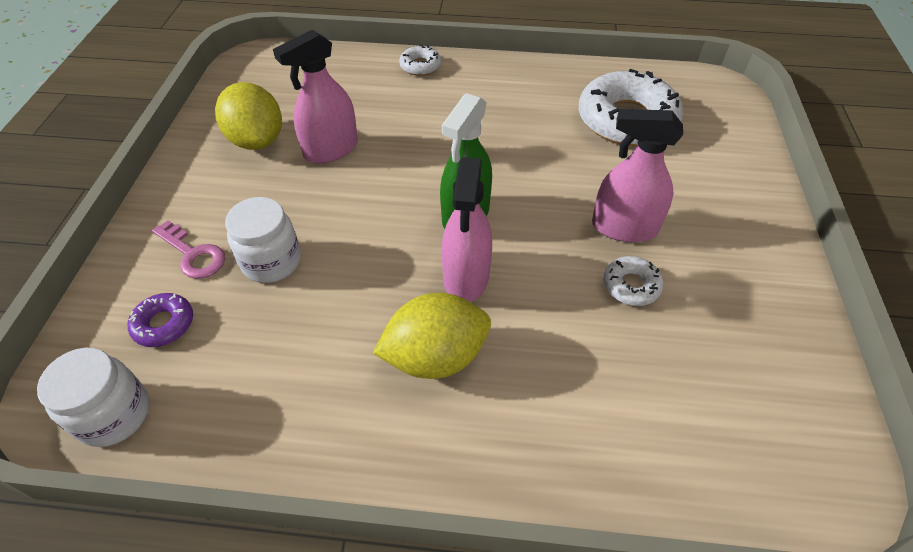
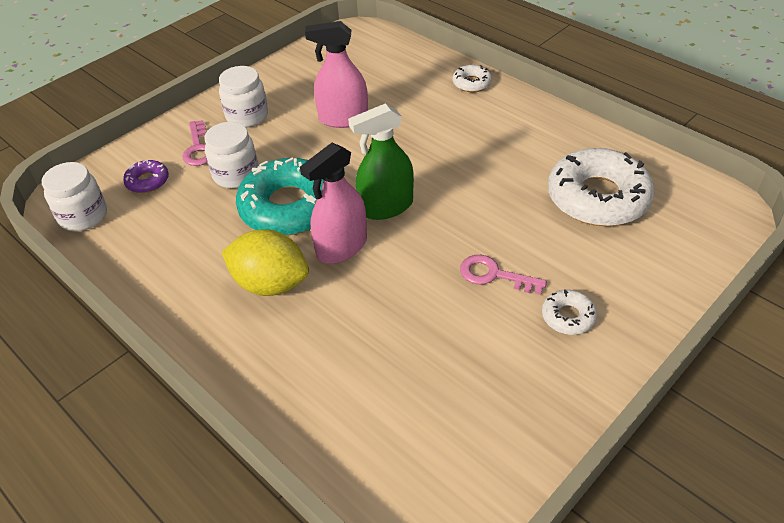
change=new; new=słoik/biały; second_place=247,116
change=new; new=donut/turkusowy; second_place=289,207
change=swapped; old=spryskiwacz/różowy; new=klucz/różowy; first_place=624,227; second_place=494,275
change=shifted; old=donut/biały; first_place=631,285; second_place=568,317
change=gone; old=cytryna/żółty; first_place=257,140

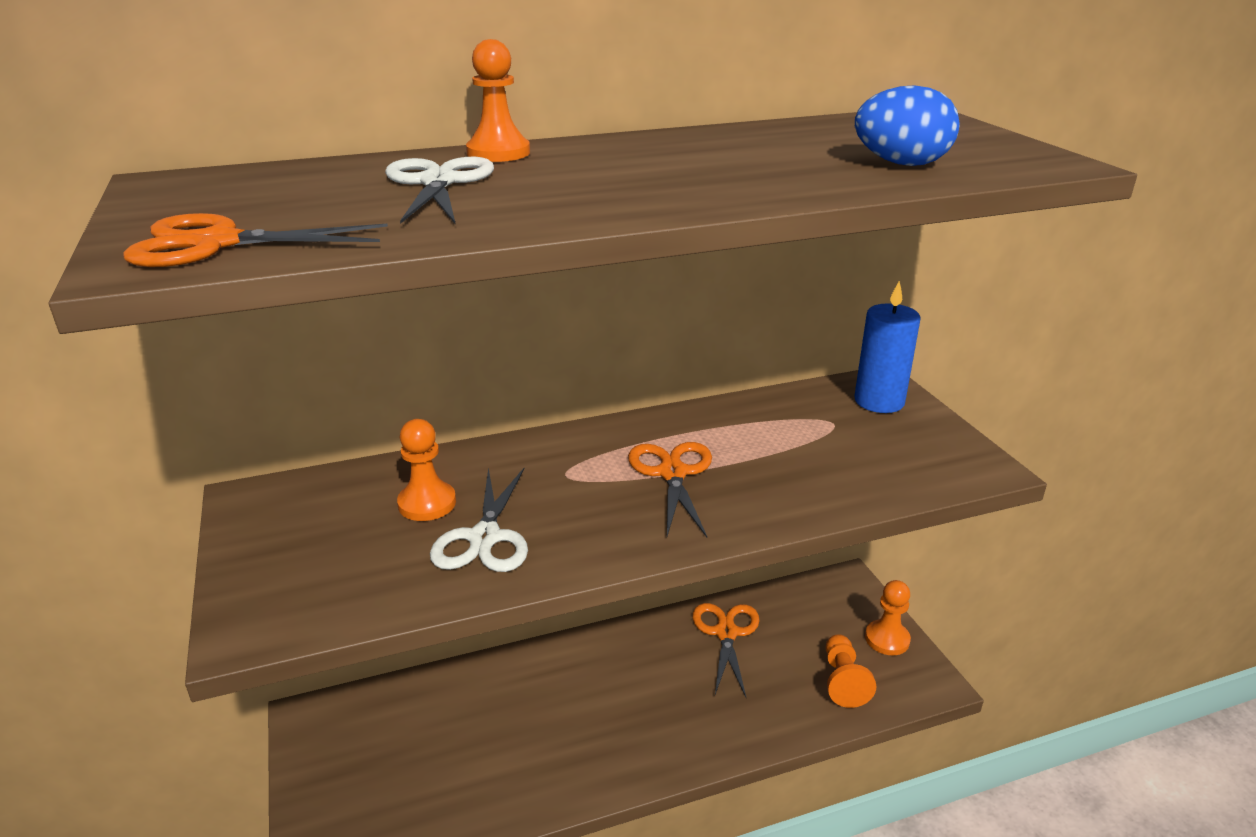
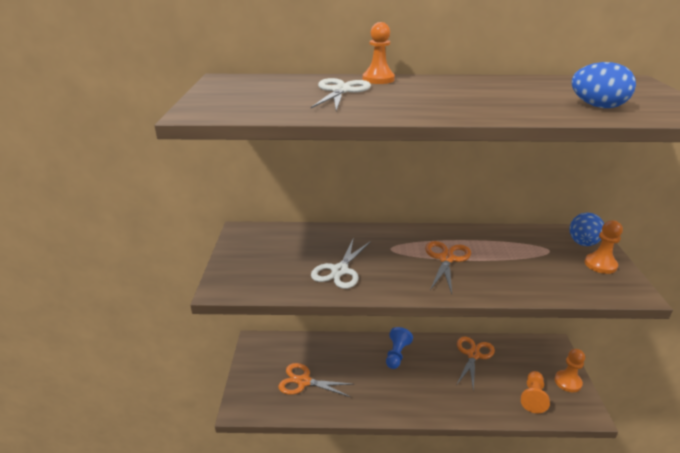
change=shifted; old=nożyczki/pomarańczowy; first_place=217,243; second_place=304,381
change=new; new=pionek/niebieski; second_place=397,354
change=swapped; old=świeca/niebieski; new=jajko/niebieski; first_place=879,401; second_place=582,243
change=shifted; old=pionek/pomarańczowy; first_place=427,503; second_place=600,264

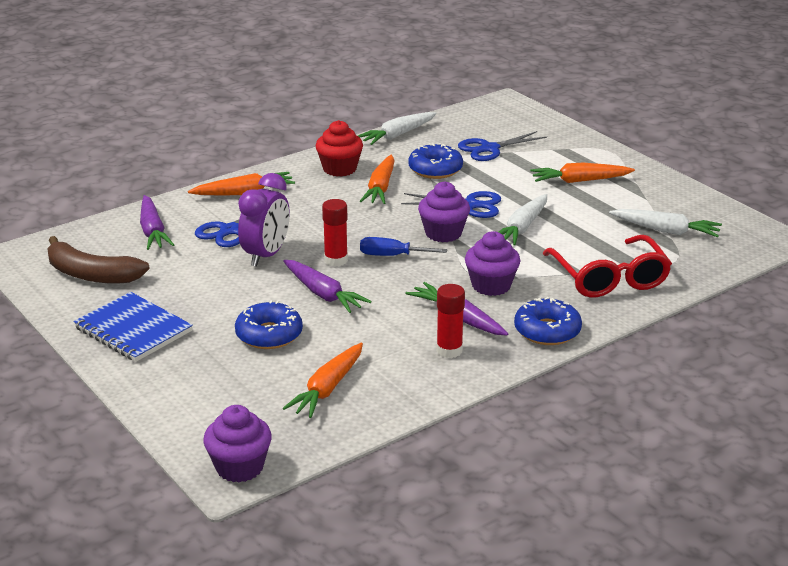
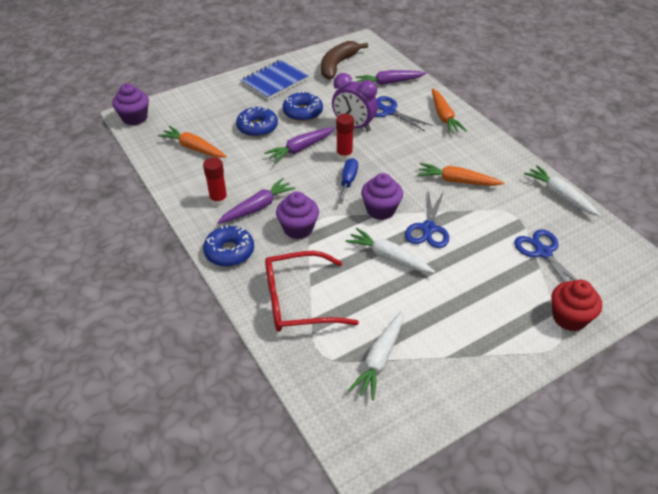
change=shifted; old=donut/niebieski; first_place=435,169; second_place=303,112
change=shifted; old=muffinka/czerwony; first_place=339,169; second_place=569,318
change=gone; old=marchewka/pomarańczowy; first_place=580,181

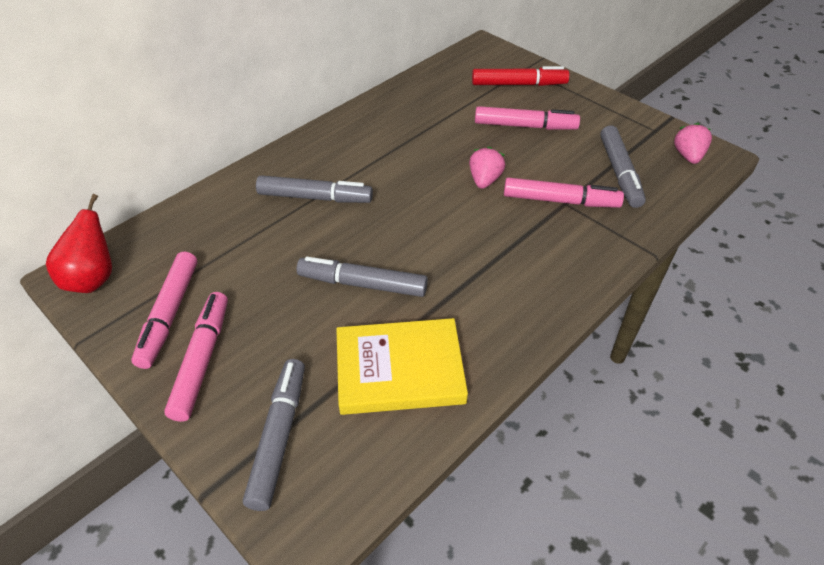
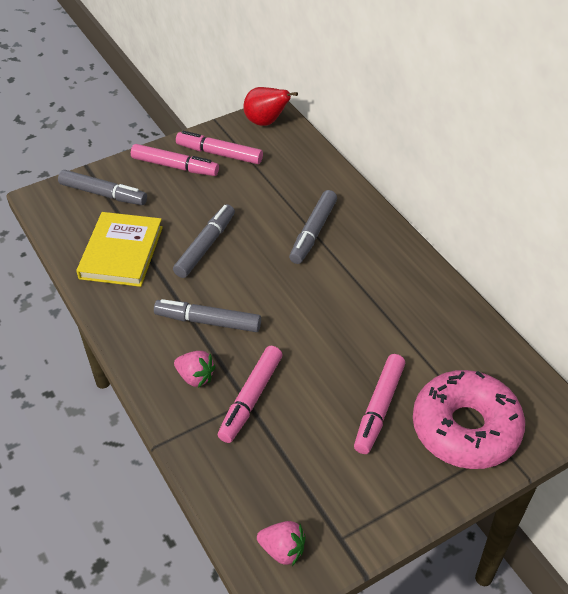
change=shifted; old=flamaster/szary; first_place=619,172; second_place=208,321
change=shifted; old=truskawka/różowy; first_place=484,180; second_place=195,377
change=swapped; old=flamaster/czerwony; new=donut/różowy; first_place=518,84; second_place=465,428

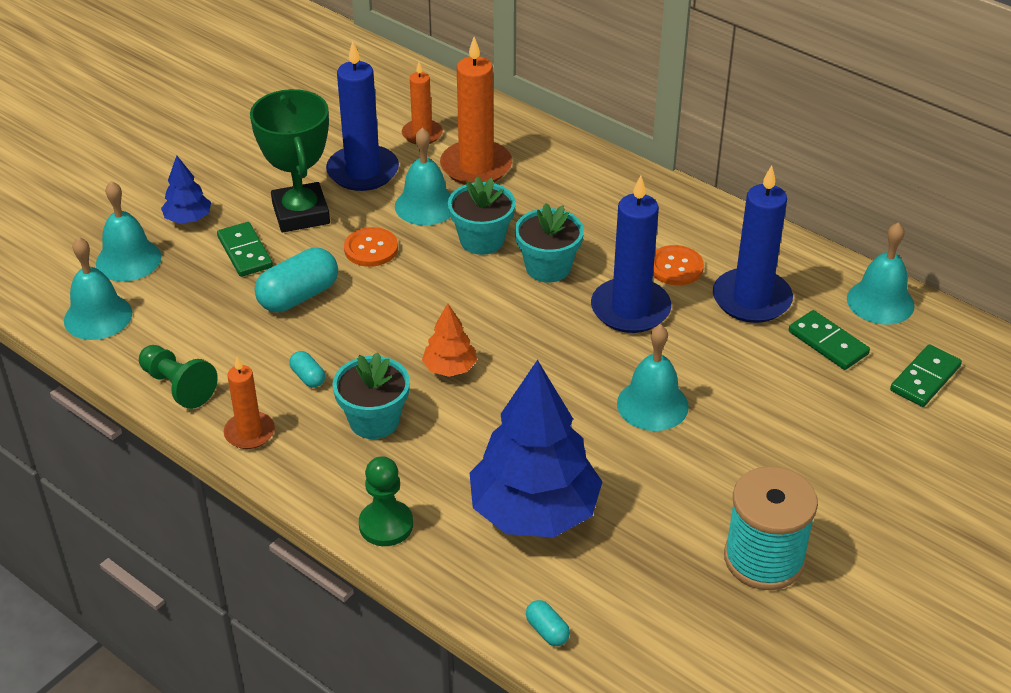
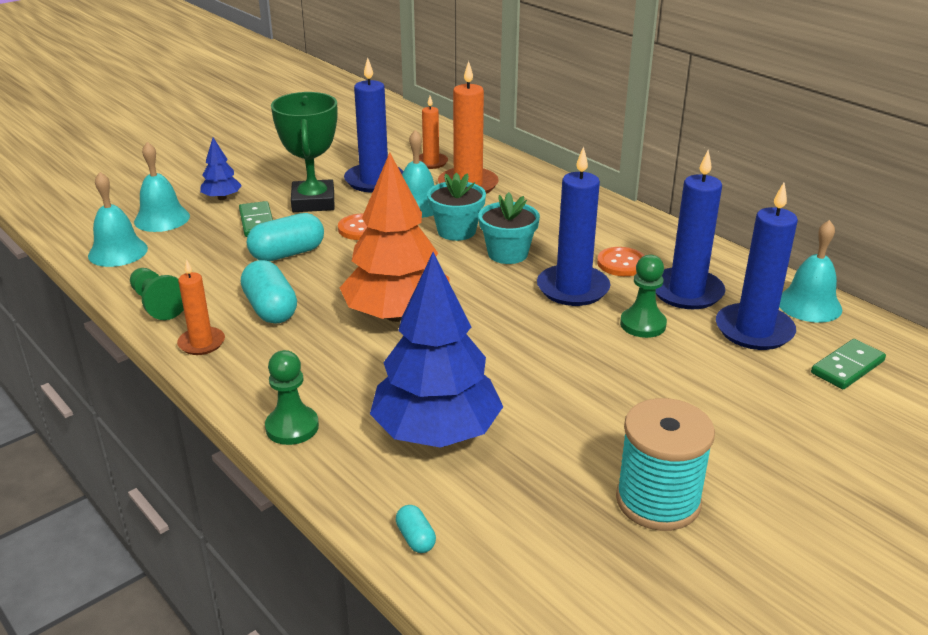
change=scaled; old=kapsułka/turkusowy; first_place=308,377; second_place=270,309; factor=2.03
change=scaled; old=drzewko/pomarańczowy; first_place=449,368; second_place=397,315; factor=2.19
change=new; new=pionek/zielony; second_place=643,324
change=swapped; old=kostka domina/zielony; new=świeca/niebieski; first_place=828,343; second_place=754,330
change=gone; old=doniczka/turkusowy; first_place=374,421
change=gone; old=dzwonek/turkusowy; first_place=652,404

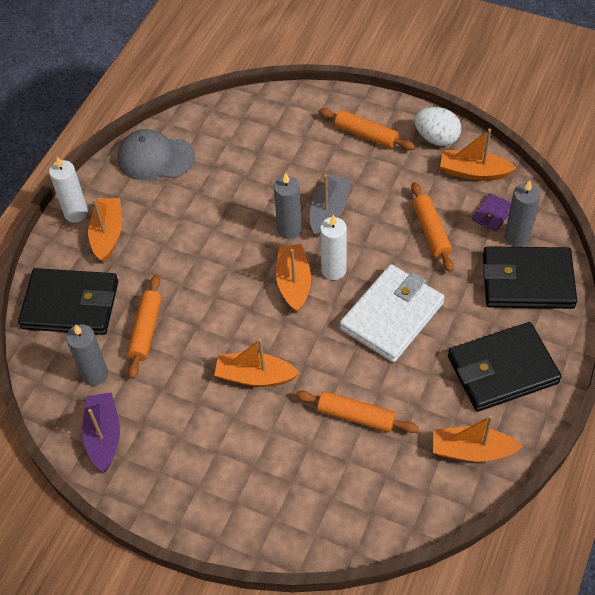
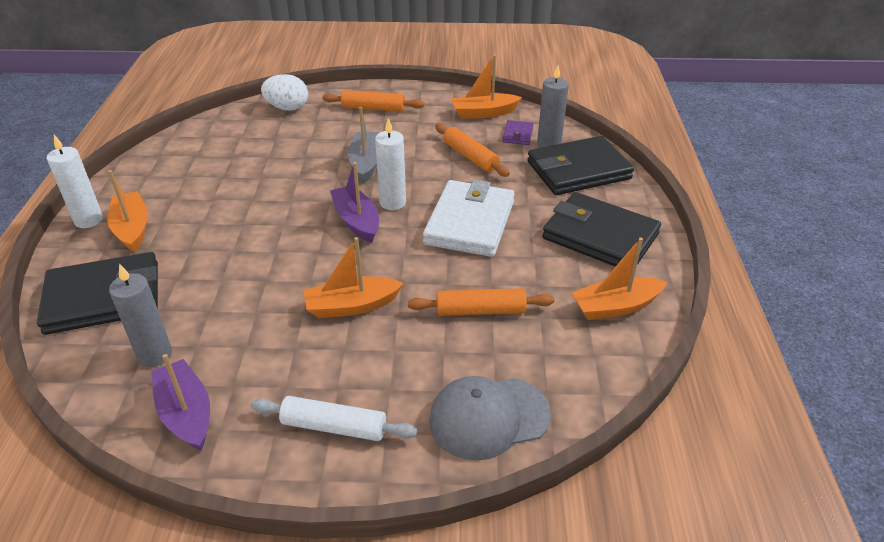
change=new; new=wałek do ciasta/biały; second_place=334,427
change=shifted; old=jajko/biały; first_place=436,138; second_place=287,108
change=repainted; old=łódka/pomarańczowy; new=łódka/fioletowy; first_place=294,283; second_place=357,221
change=shifted; old=czapka/szary; first_place=155,158; second_place=488,417
change=rotated; old=portfel/czarny; first_place=502,369; second_place=600,236; degrees=75
change=gone; old=wałek do ciasta/pomarańczowy; first_place=146,330
change=gone; old=świeca/szary; first_place=289,229

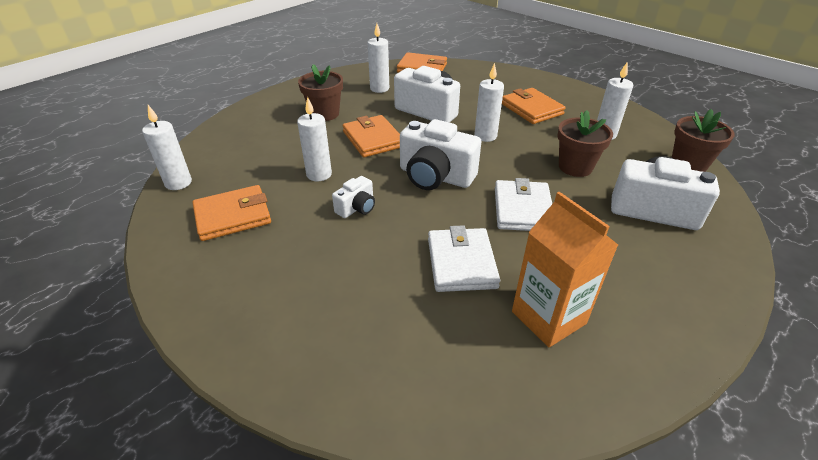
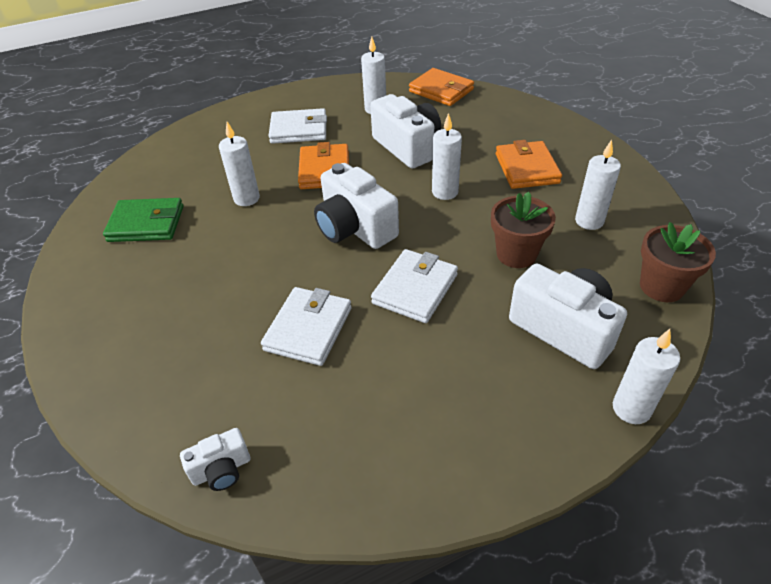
change=repainted; old=portfel/pomarańczowy; new=portfel/zielony; first_place=233,216; second_place=146,224
change=shifted; old=aparat fotograficzny/biały; first_place=357,208; second_place=221,469
change=swapped; old=doniczka/brązowy; new=portfel/biały; first_place=325,114; second_place=299,130
change=shifted; old=świeca/biały; first_place=178,183; second_place=631,408
change=gone; old=karton mleka/pomarańczowy; first_place=548,317

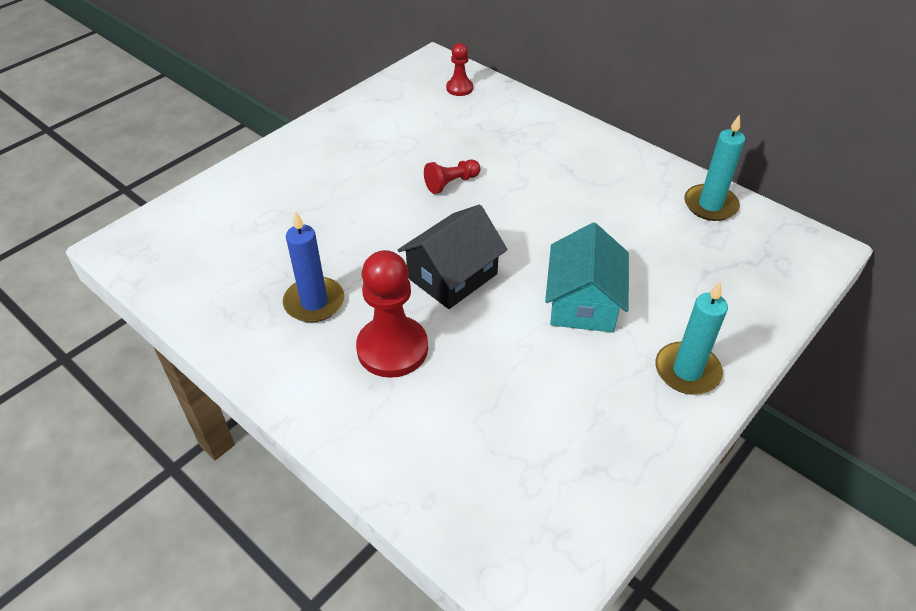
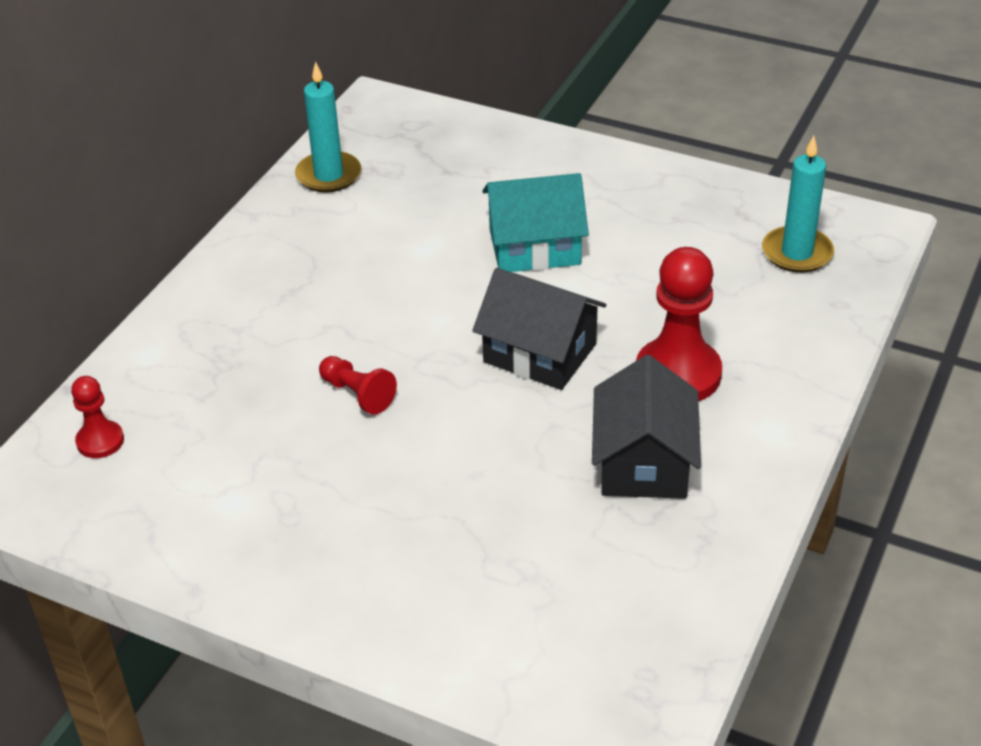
change=swapped; old=świeca/niebieski; new=domek/czarny; first_place=314,302; second_place=643,462
change=shifted; old=świeca/turkusowy; first_place=687,371; second_place=797,253

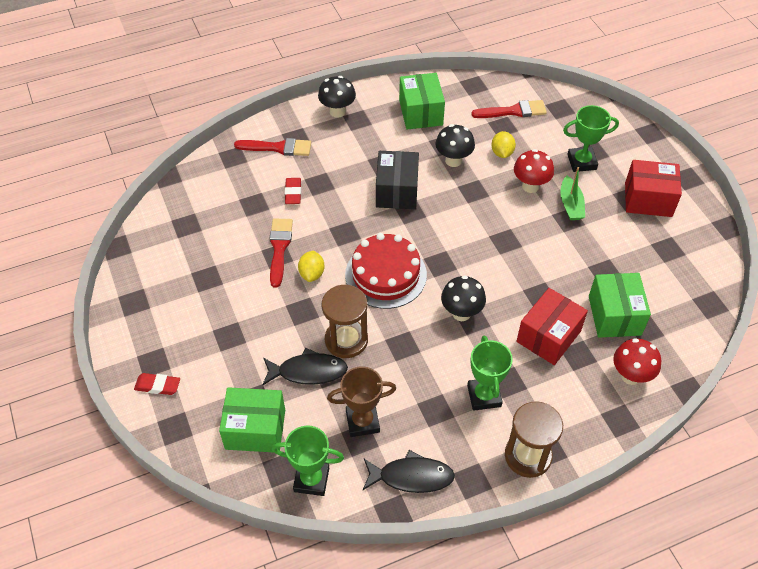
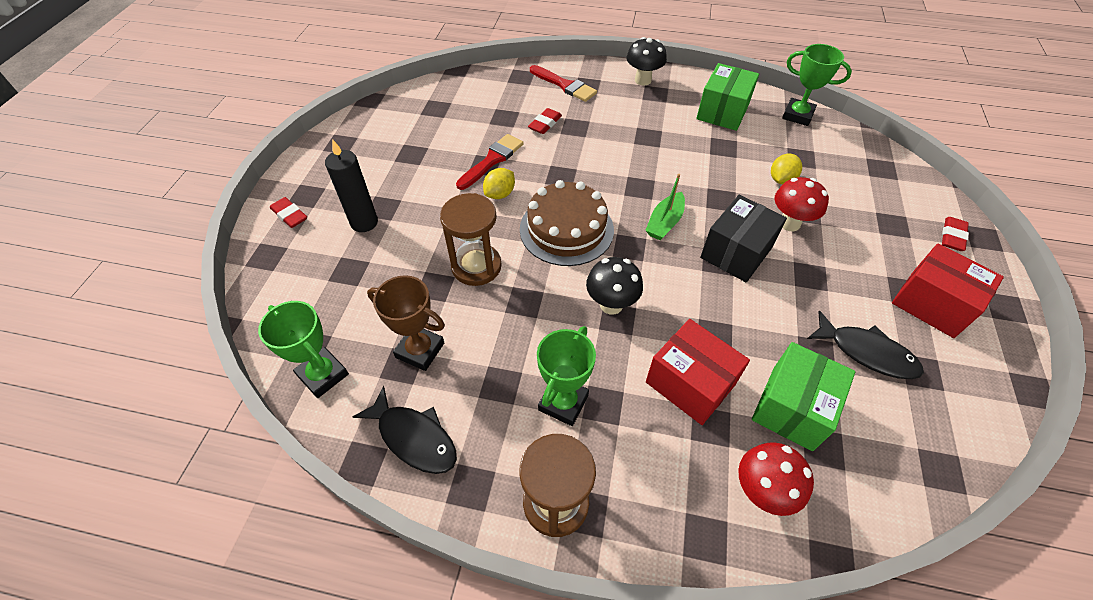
change=new; new=świeca/czarny; second_place=364,222
change=repainted; old=tort/czerwony; new=tort/brązowy; first_place=385,274; second_place=566,229
change=shifted; old=łódka/zielony; first_place=570,204; second_place=665,222
change=rotated; old=pudełko/czerwony; first_place=548,336; second_place=690,383; degrees=60
change=shifted; old=pudełko/czarny; first_place=397,191; second_place=736,252
change=shifted; old=puchar/zielony; first_place=581,162; second_place=797,115
change=shifted; old=ryba/czarny; first_place=308,371; second_place=866,352
change=new; new=gumka do mazania/czerwony; second_place=952,236
change=gone; old=pudełko/zielony; first_place=255,429
change=gone; old=grzyb/czarny; first_place=453,160
change=gone; old=pędzel/czerwony; first_place=513,111

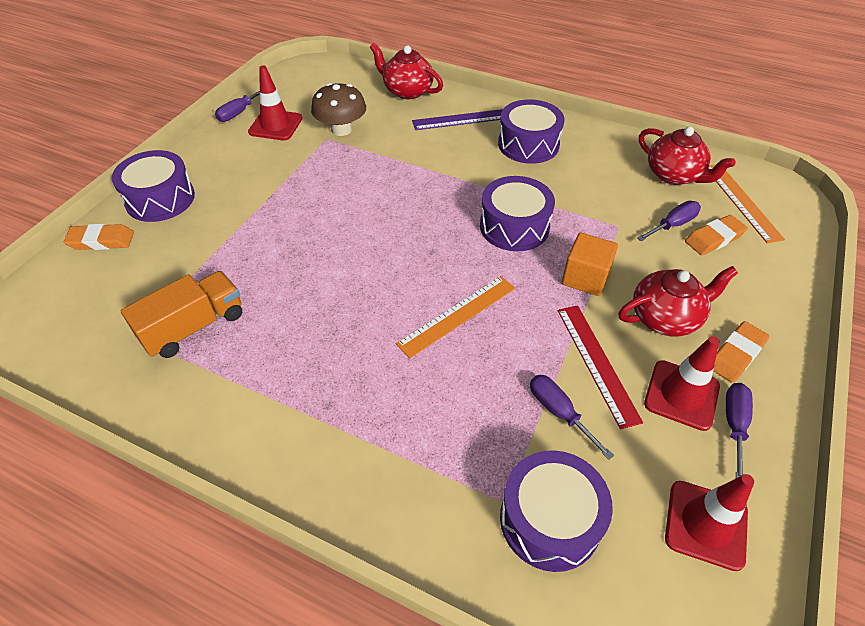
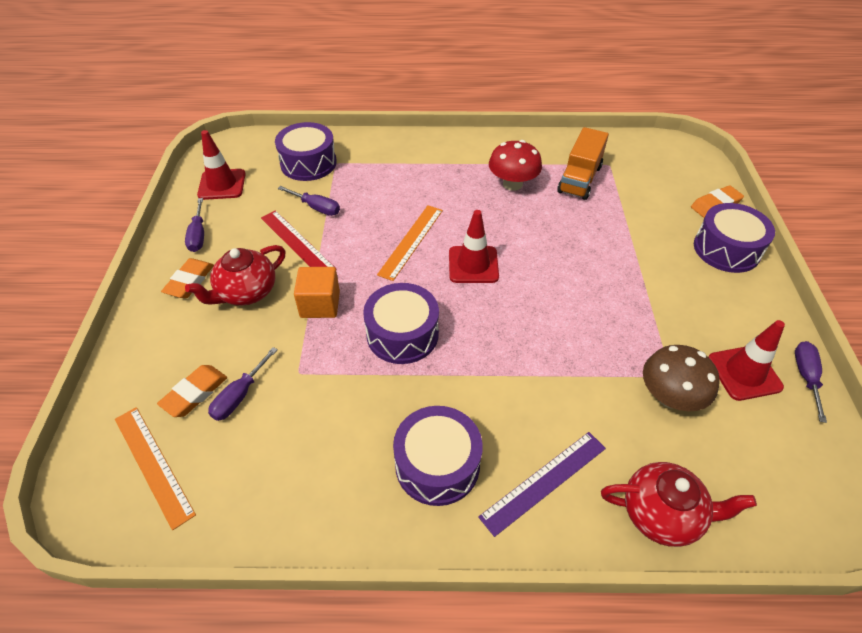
change=shifted; old=pachołek/czerwony; first_place=681,395; second_place=473,265
change=new; new=grzyb/czerwony; second_place=512,184
change=gone; old=imbryk/czerwony; first_place=674,175

